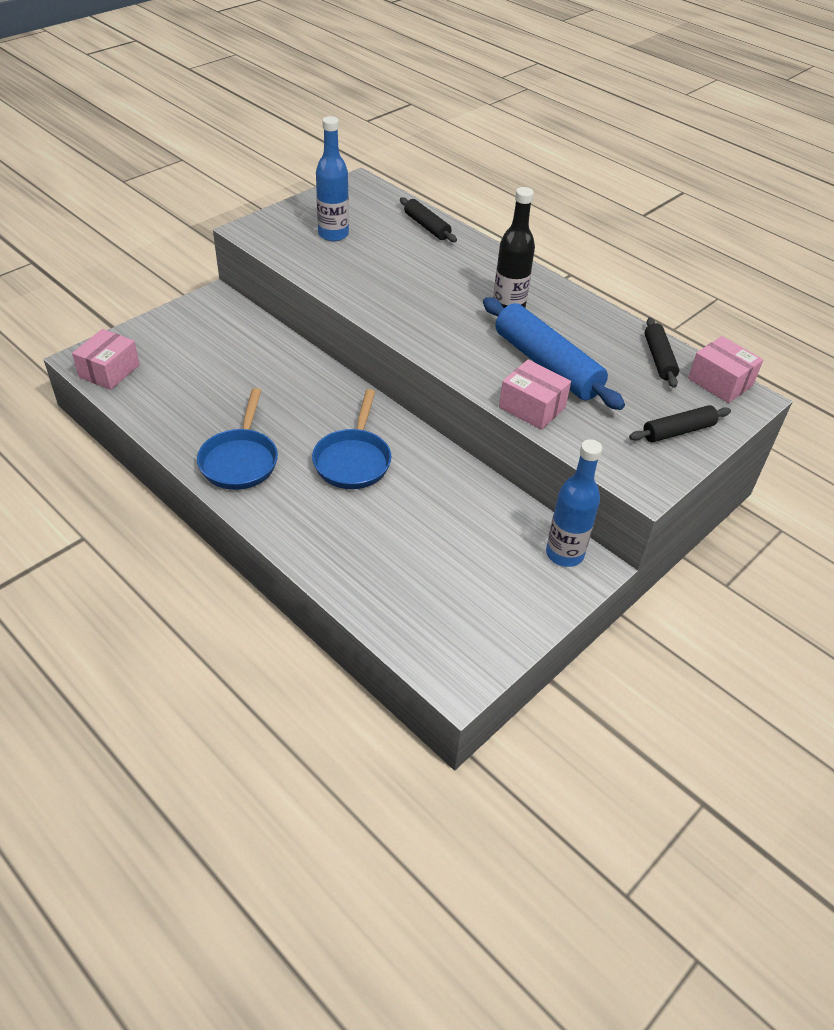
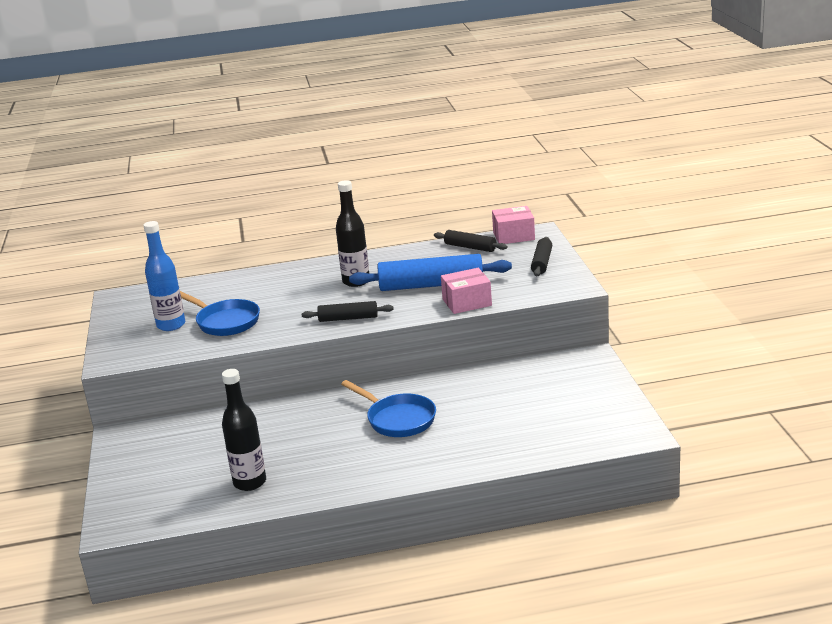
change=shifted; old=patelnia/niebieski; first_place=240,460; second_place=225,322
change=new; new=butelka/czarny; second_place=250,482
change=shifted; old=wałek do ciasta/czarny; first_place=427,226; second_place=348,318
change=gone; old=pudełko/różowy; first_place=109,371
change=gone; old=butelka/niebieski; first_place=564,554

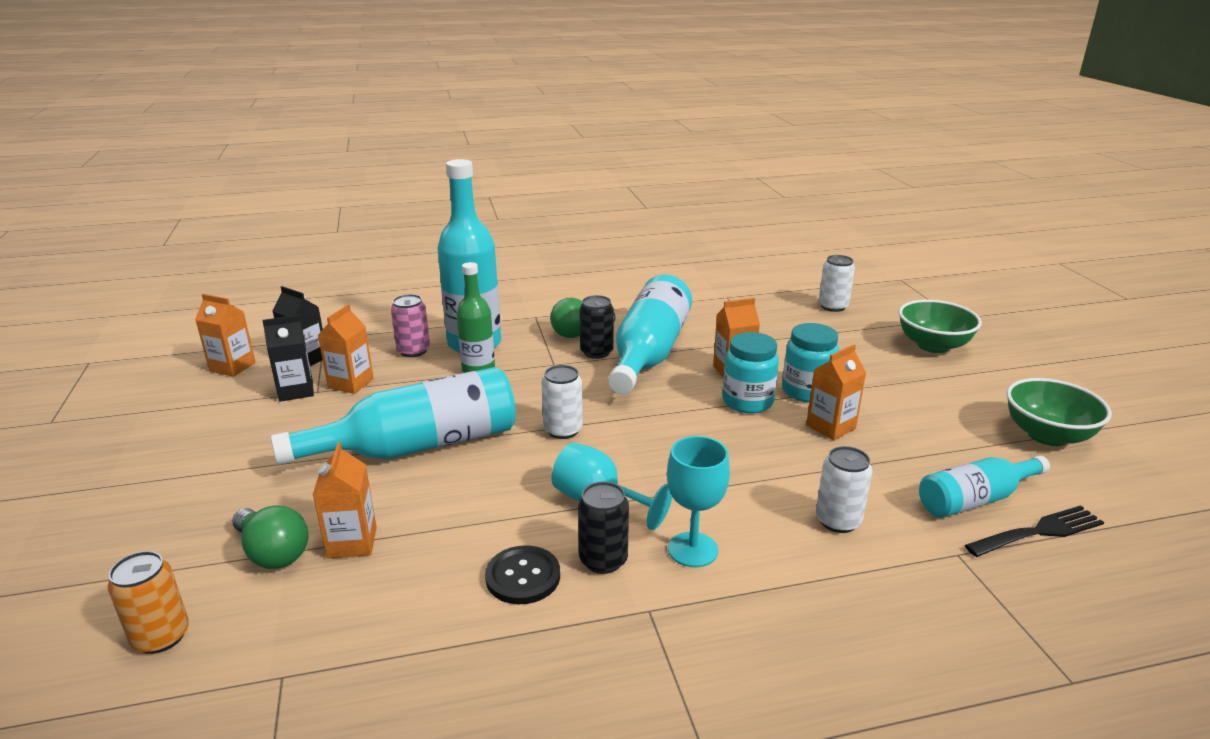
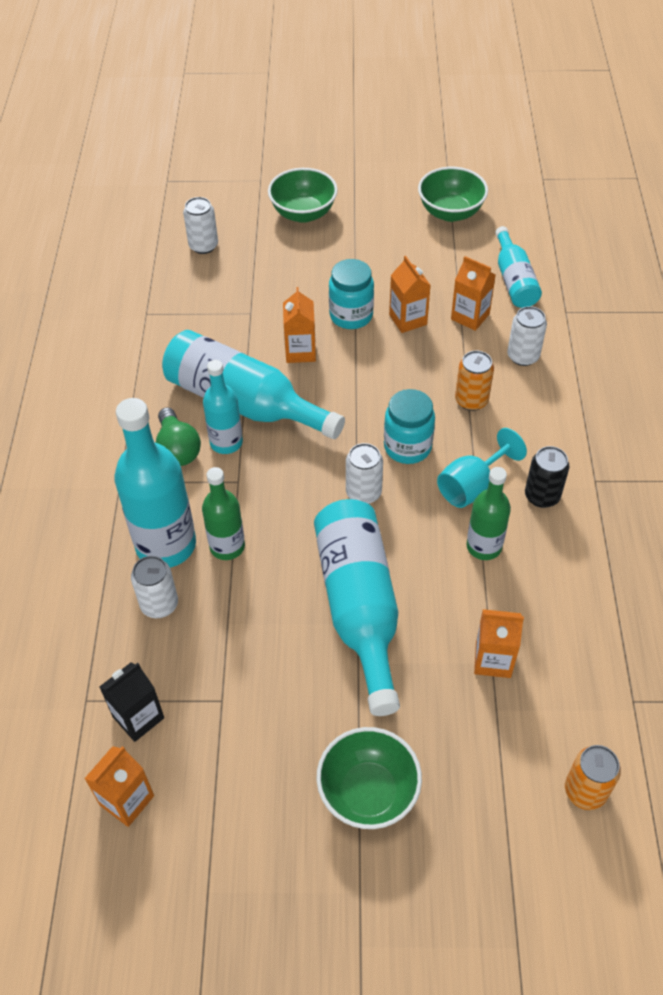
change=repainted; old=puszka/różowy; new=puszka/biały; first_place=413,351; second_place=159,604
change=swapped; old=puszka/czarny; new=butelka/turkusowy; first_place=596,352; second_place=226,442
change=new; new=miska/zielony; second_place=368,792
change=shifted; old=słoik/turkusowy; first_place=747,402; second_place=407,447
change=shifted; old=karton mleka/pomarańczowy; first_place=351,383; second_place=470,316
change=new; new=puszka/pomarańczowy; second_place=471,400
change=new; new=butelka/zielony; second_place=484,546
change=gone; old=żarówka/zielony; first_place=273,553
change=gone; old=karton mleka/czarny; first_place=296,391
change=gone; old=guzik/czarny; first_place=523,577
change=gone; old=kielich/turkusowy; first_place=692,549
change=gone; old=widelec/czarny; first_place=1039,532

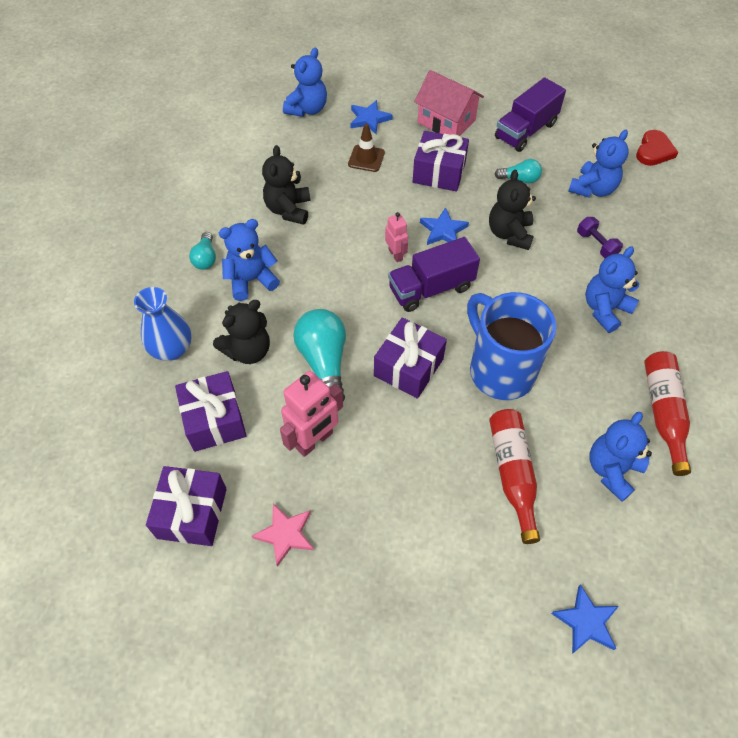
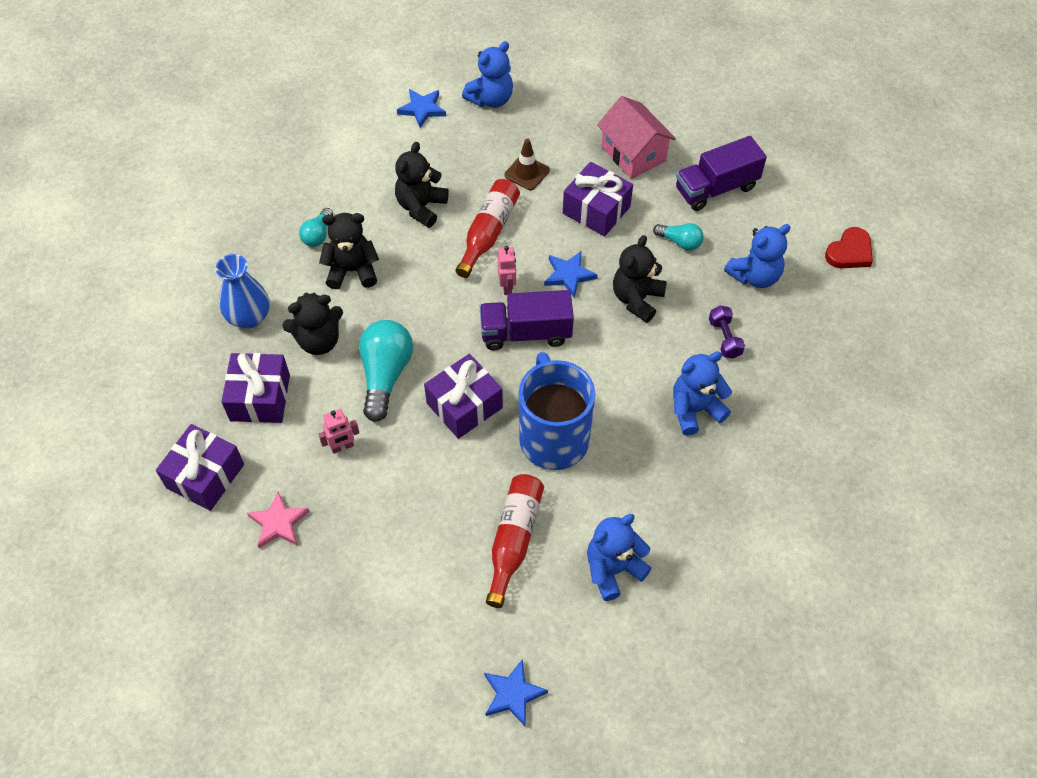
change=scaled; old=robot/różowy; first_place=314,440; second_place=342,447; factor=0.56
change=repainted; old=miś/niebieski; new=miś/czarny; first_place=251,280; second_place=352,271
change=shifted; old=gwiazda/niebieski; first_place=369,119; second_place=422,109
change=shifted; old=butelka/czerwony; first_place=663,412; second_place=488,232

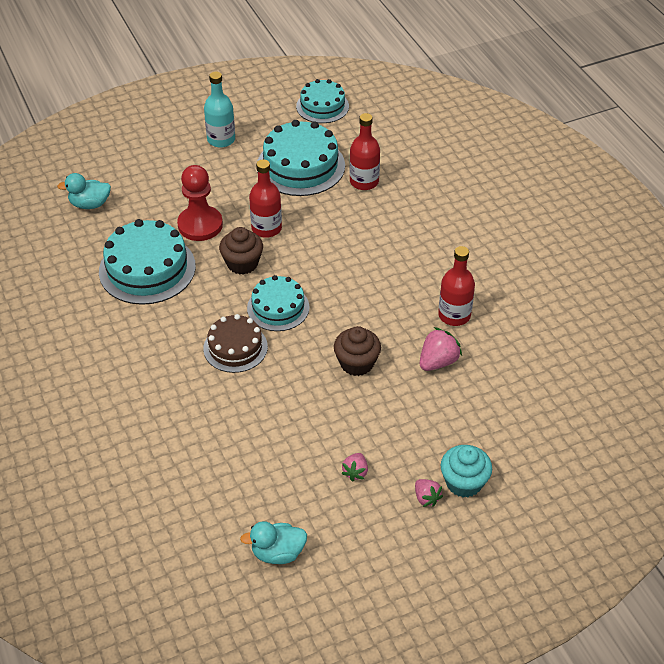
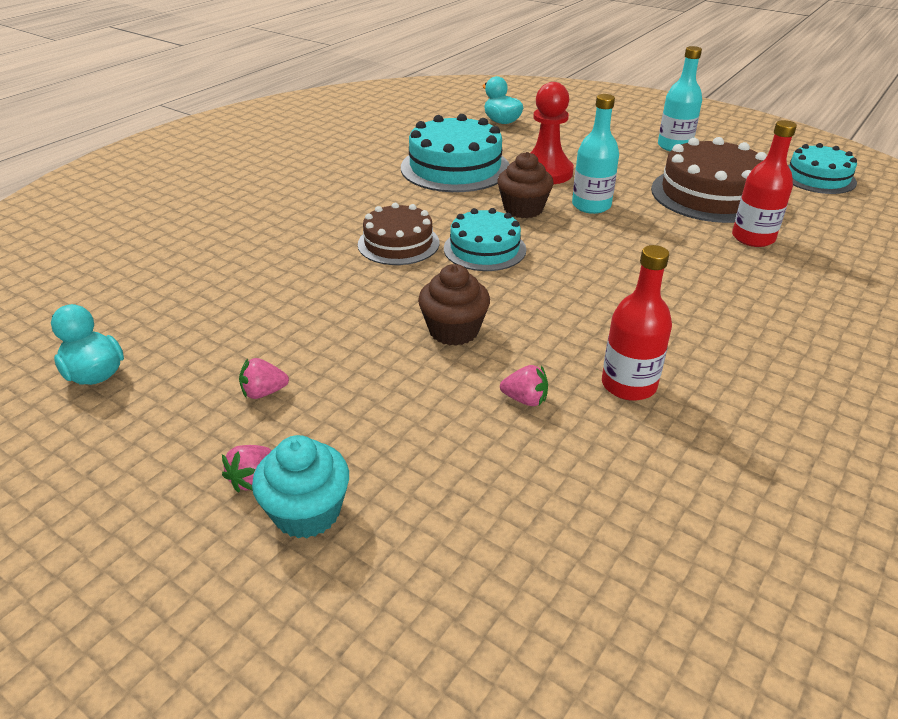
change=scaled; old=truskawka/różowy; first_place=438,362; second_place=525,399; factor=0.63
change=repainted; old=butelka/czerwony; new=butelka/turkusowy; first_place=266,228; second_place=591,205
change=repainted; old=tort/turkusowy; new=tort/brązowy; first_place=300,166; second_place=710,194

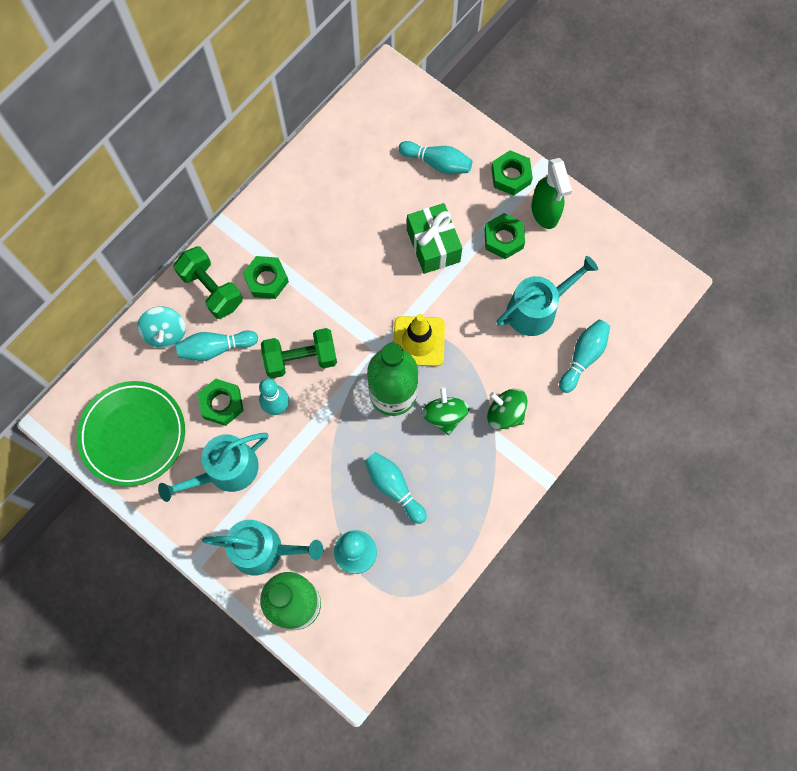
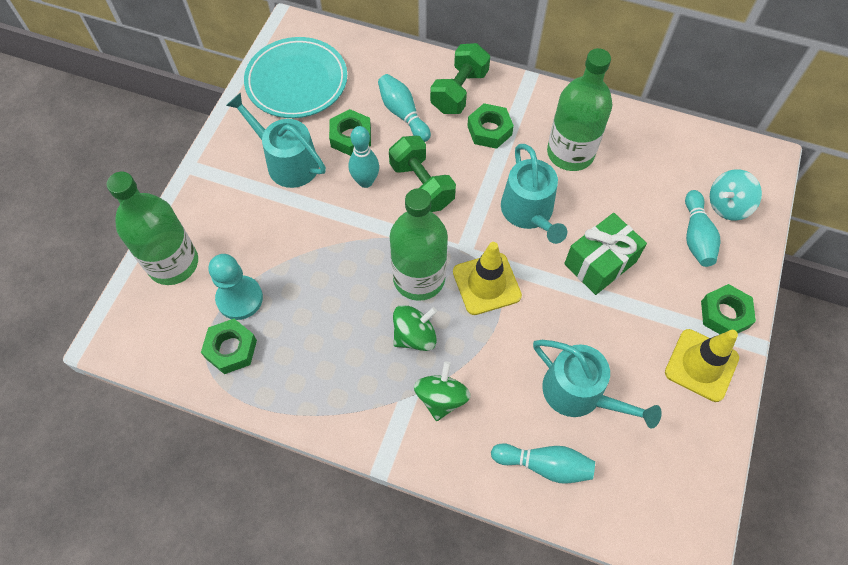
change=shifted; old=nakrętka/zielony; first_place=503,239; second_place=231,349
change=repainted; old=talerz/zielony; new=talerz/turkusowy; first_place=133,434; second_place=297,82
change=shifted; old=konewka/turkusowy; first_place=263,549; second_place=529,212
change=new; new=butelka/zielony; second_place=570,153
change=swapped; old=spryskiwacz/zielony; new=pachołek/żółty; first_place=545,212; second_place=701,365
change=shifted; old=bączek/turkusowy; first_place=166,333; second_place=727,205
change=gone; old=kręgiel/turkusowy; first_place=394,487

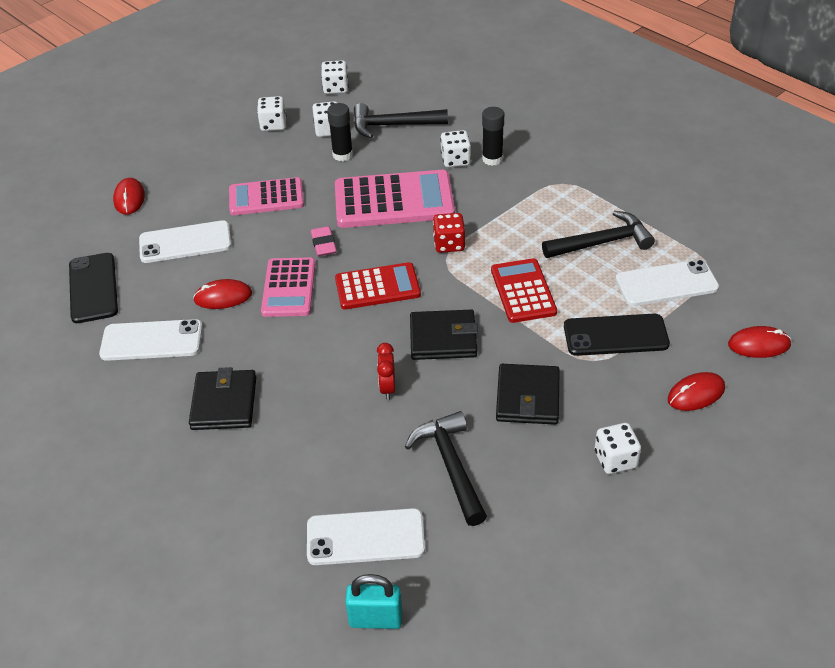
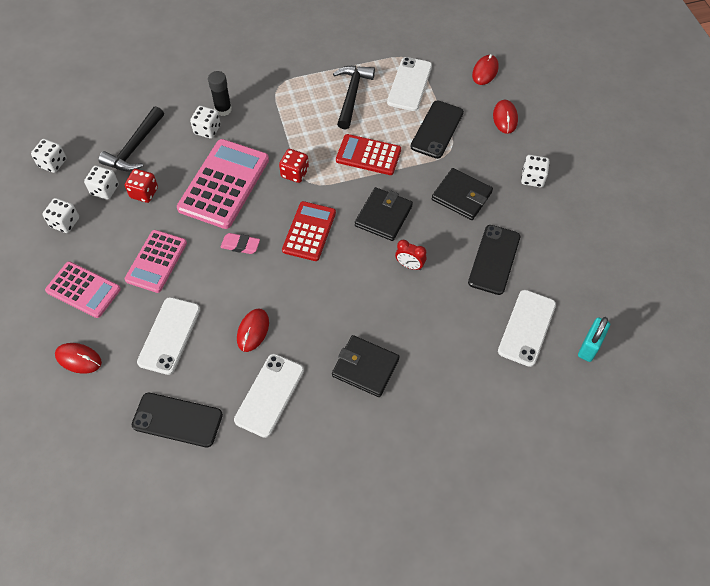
change=shifted; old=kalkulator/różowy; first_place=289,288; second_place=83,290
change=swapped; old=klej w sztyfcie/czarny; new=kostka do gry/czerwony; first_place=342,155; second_place=144,193
change=swapped; old=młotek/czarny; new=telefon/czarny; first_place=450,466; second_place=494,259

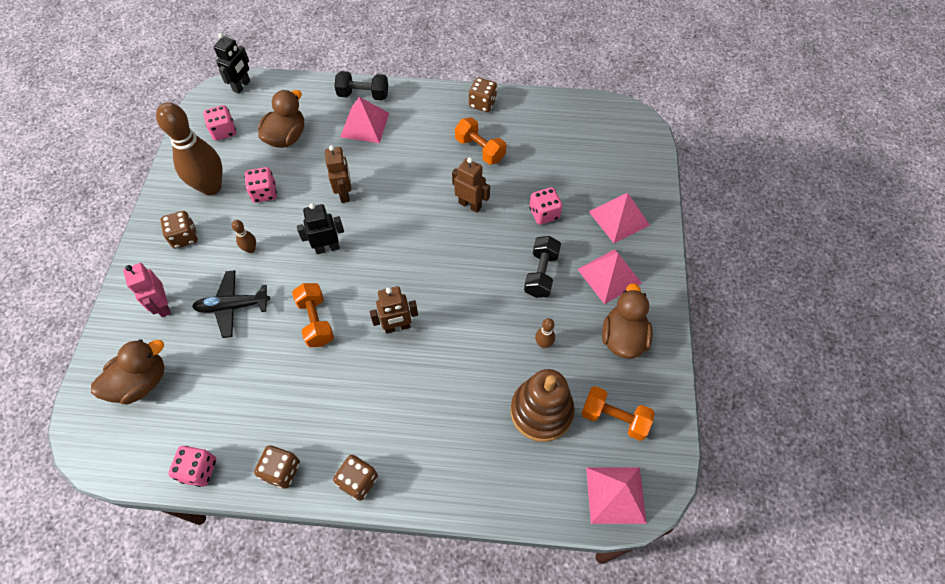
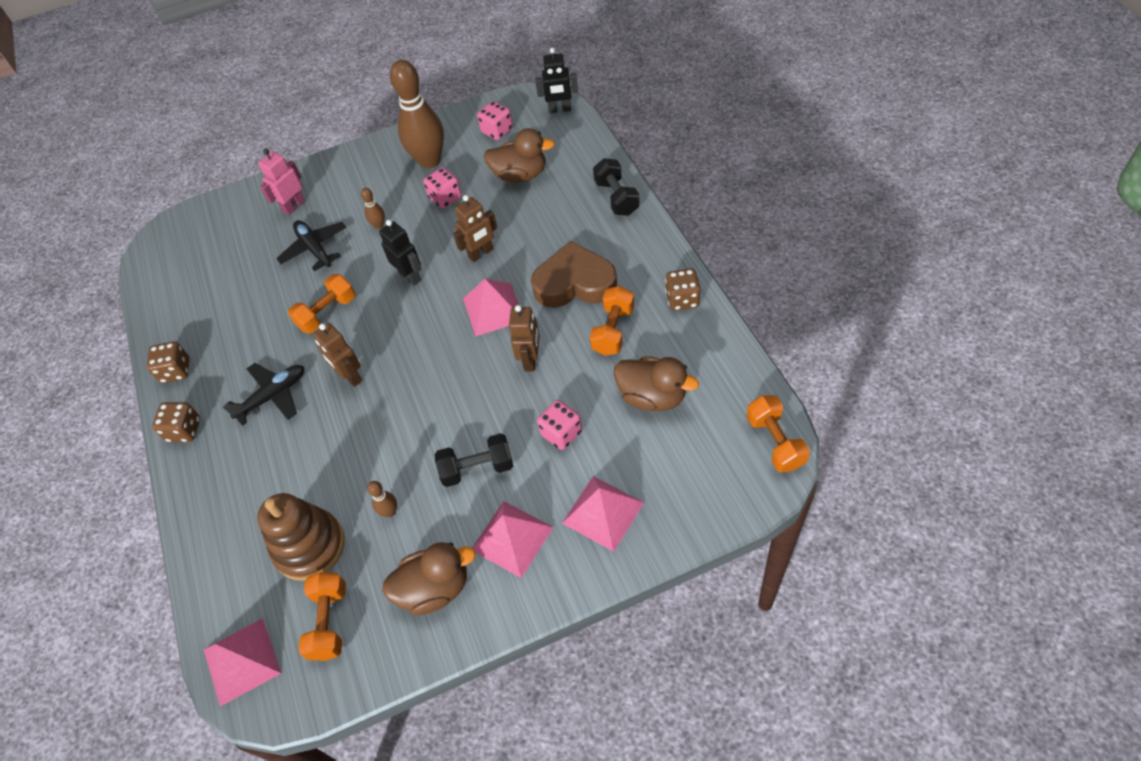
change=new; new=samolot/czarny; second_place=273,396
change=shifted; old=piramida/różowy; first_place=365,125; second_place=493,309
change=new; new=serce/brązowy; second_place=574,283
change=shifted; old=kaczka/brązowy; first_place=141,382; second_place=652,396
change=new; new=hantel/pomarańczowy; second_place=775,442
change=gone; old=kostka do gry/brązowy; first_place=184,237
change=gone; old=kostka do gry/różowy; first_place=199,470

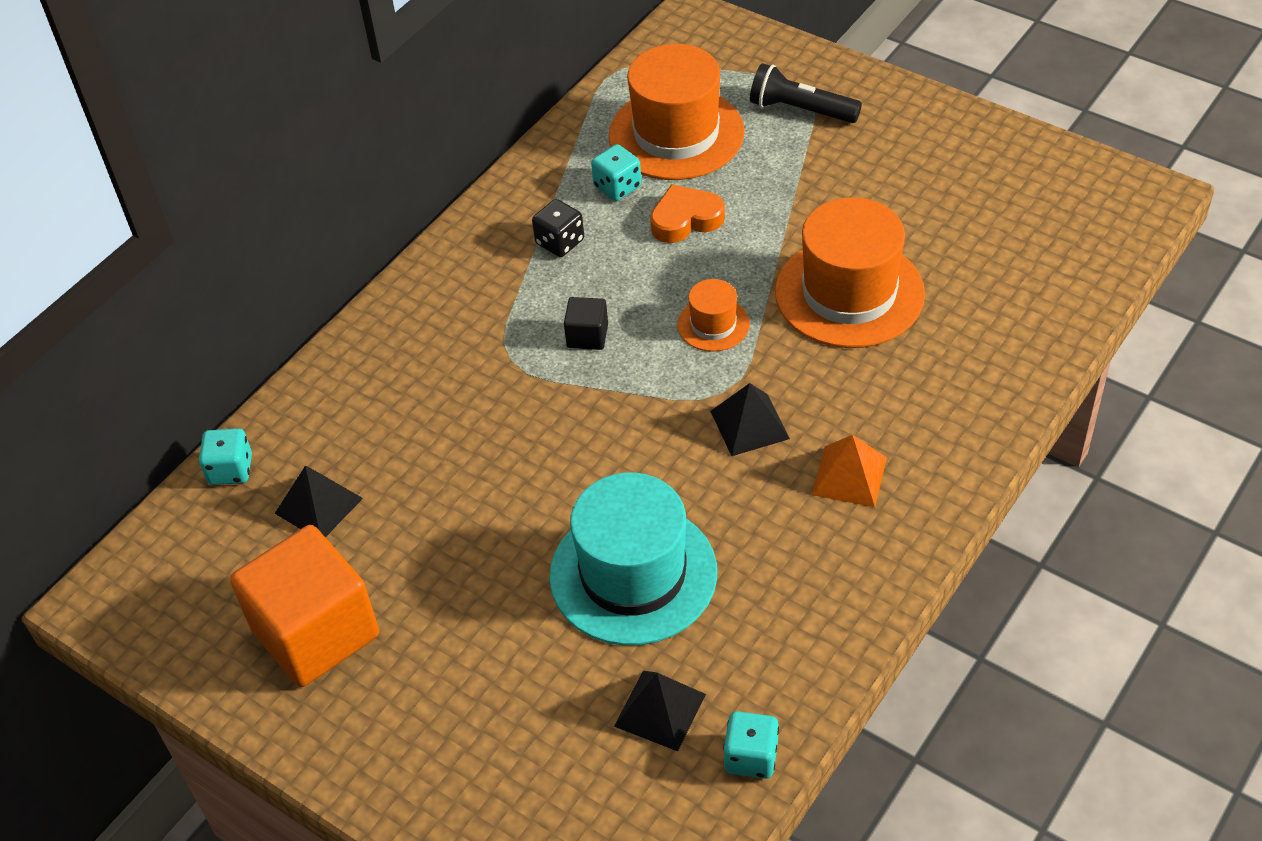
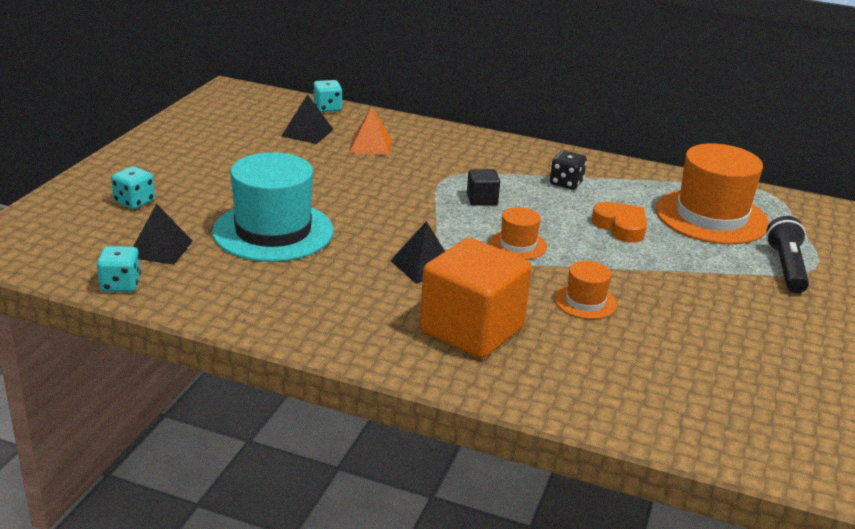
change=shifted; old=kostka do gry/turkusowy; first_place=617,187; second_place=134,202
change=shifted; old=piramida/pomarańczowy; first_place=849,476; second_place=370,145
change=shifted; old=sześcian/pomarańczowy; first_place=315,632; second_place=472,330
change=scaled; old=kapelusz/pomarańczowy; first_place=849,293; second_place=585,302; factor=0.48

